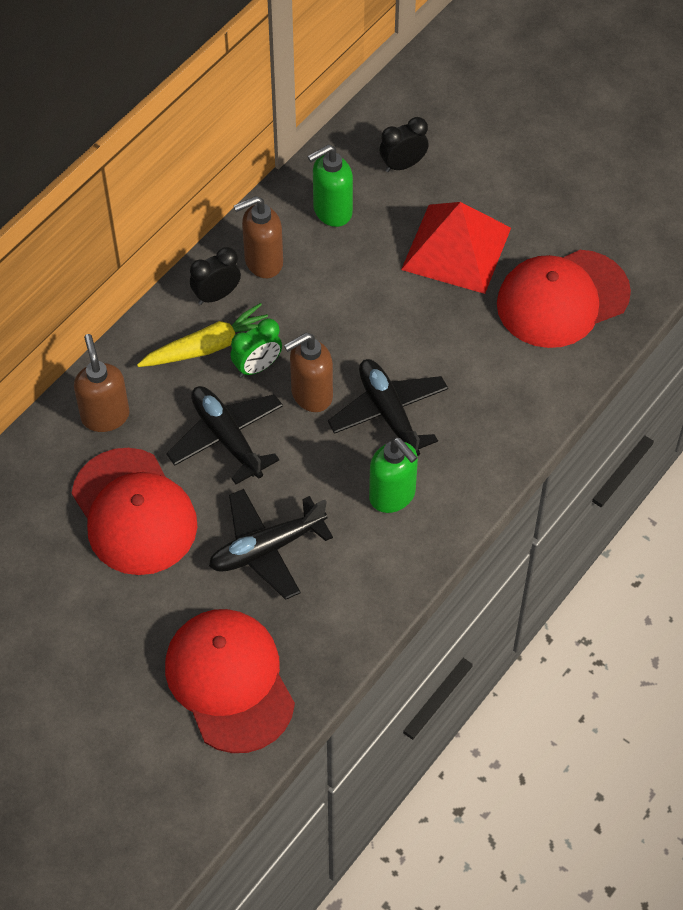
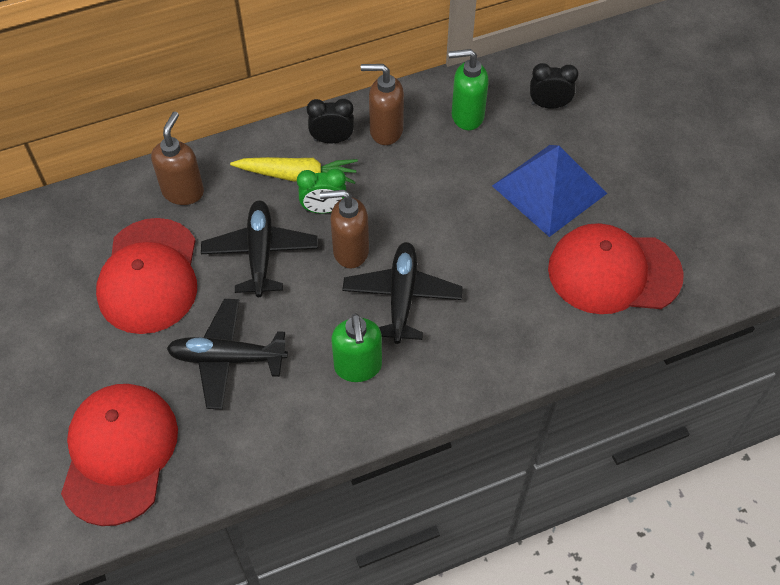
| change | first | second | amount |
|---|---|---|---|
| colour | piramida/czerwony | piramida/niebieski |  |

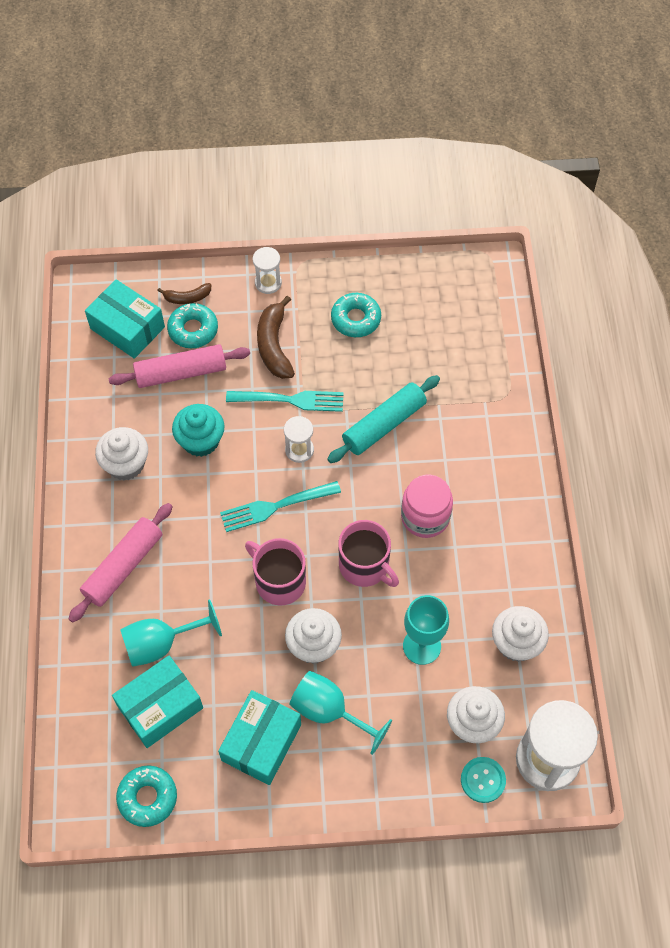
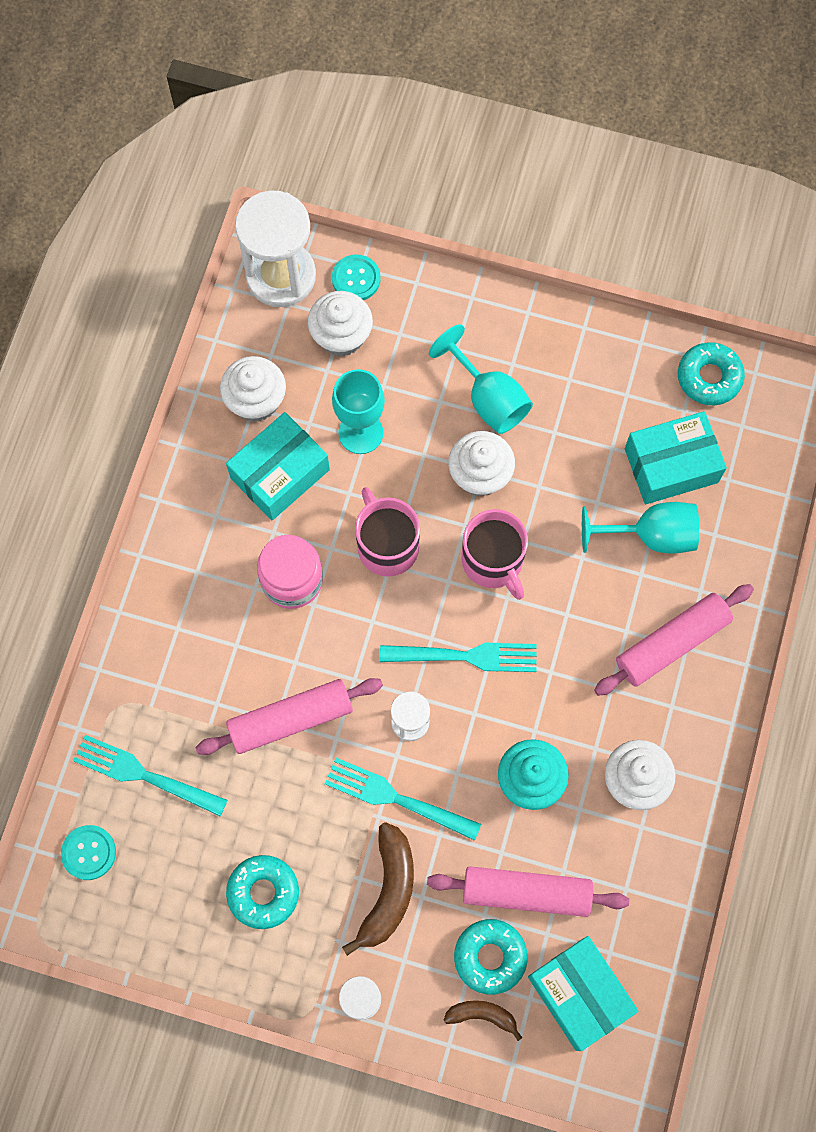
| change | first | second | amount |
|---|---|---|---|
| colour | wałek do ciasta/turkusowy | wałek do ciasta/różowy (no. 1 from left) |  |
| relocated | pudełko/turkusowy (no. 3 from left in the first image) | pudełko/turkusowy (no. 1 from left) |  |
| appeared |  | widelec/turkusowy (no. 1 from left) |  |
| appeared |  | guzik/turkusowy (no. 1 from left) |  |

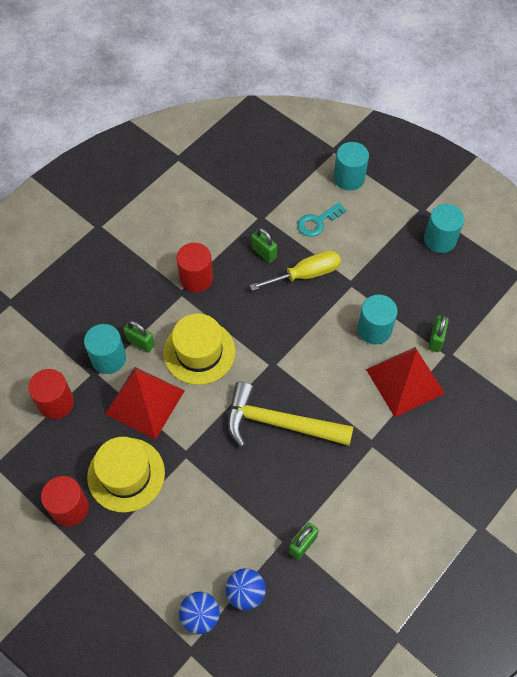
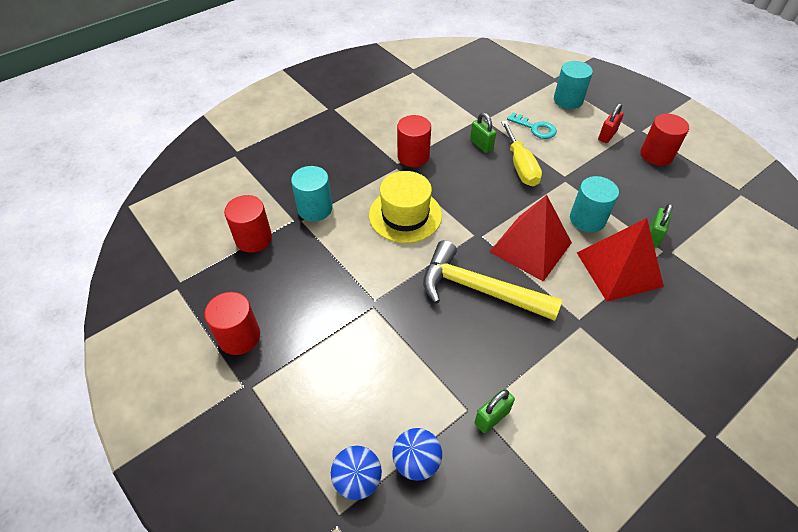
| change | first | second | amount |
|---|---|---|---|
| spun | klucz/turkusowy |  | 120 degrees counterclockwise |
| colour | walec/turkusowy (no. 4 from left) | walec/czerwony (no. 4 from left) |  |
| spun | śrubokręt/żółty |  | 90 degrees clockwise |
| missing | kłódka/zielony (no. 1 from left) |  |  |
| relocated | piramida/czerwony (no. 1 from left) |  |  |
| missing | kapelusz/żółty (no. 1 from left) |  |  |
| appeared |  | kłódka/czerwony |  |

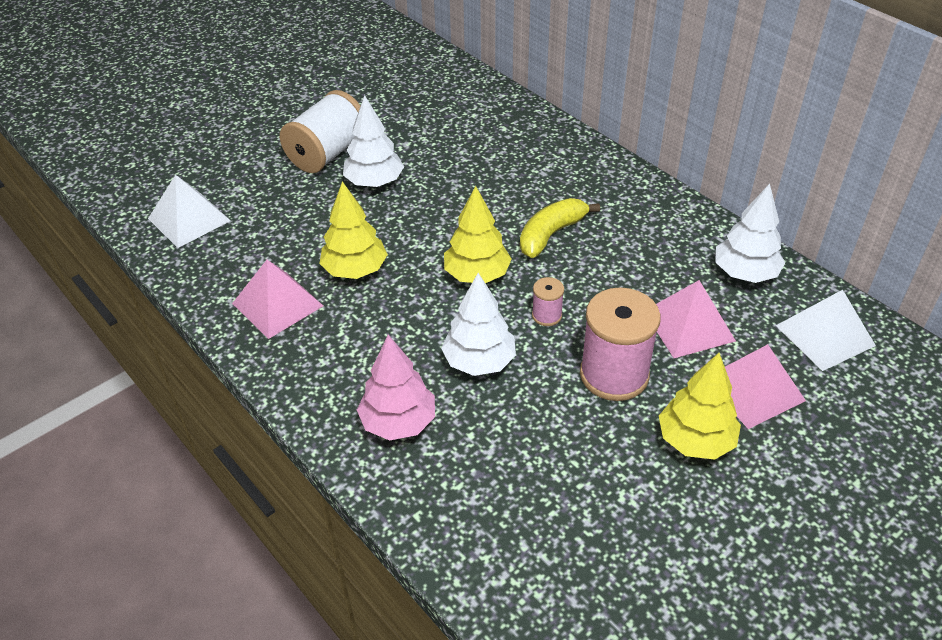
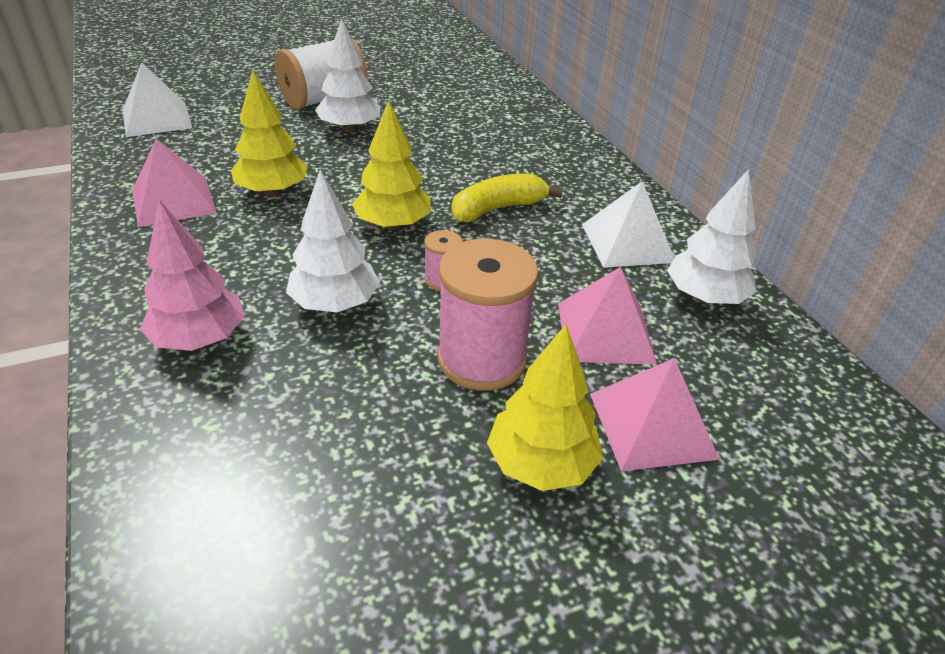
| change | first | second | amount |
|---|---|---|---|
| relocated | piramida/biały (no. 2 from left) |  |  |

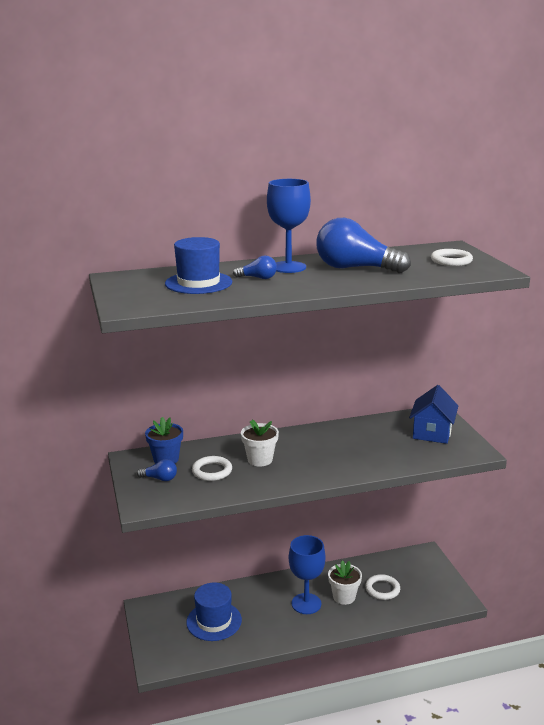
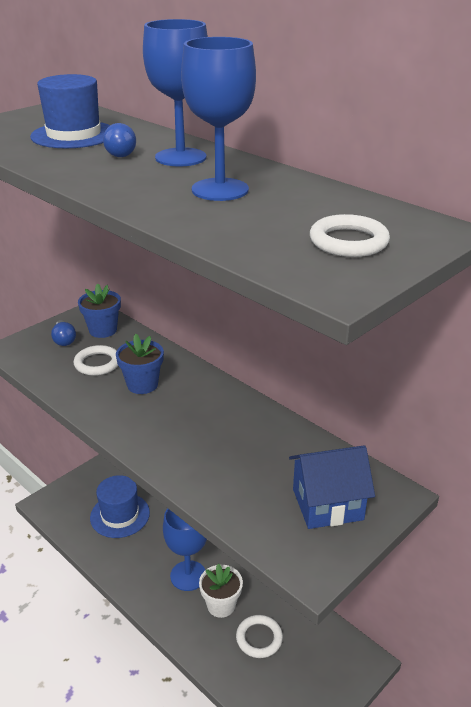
| change | first | second | amount |
|---|---|---|---|
| exchanged | żarówka/niebieski (no. 3 from left) | kielich/niebieski (no. 3 from left) |  |
| colour | doniczka/biały (no. 1 from left) | doniczka/niebieski (no. 2 from left) |  |

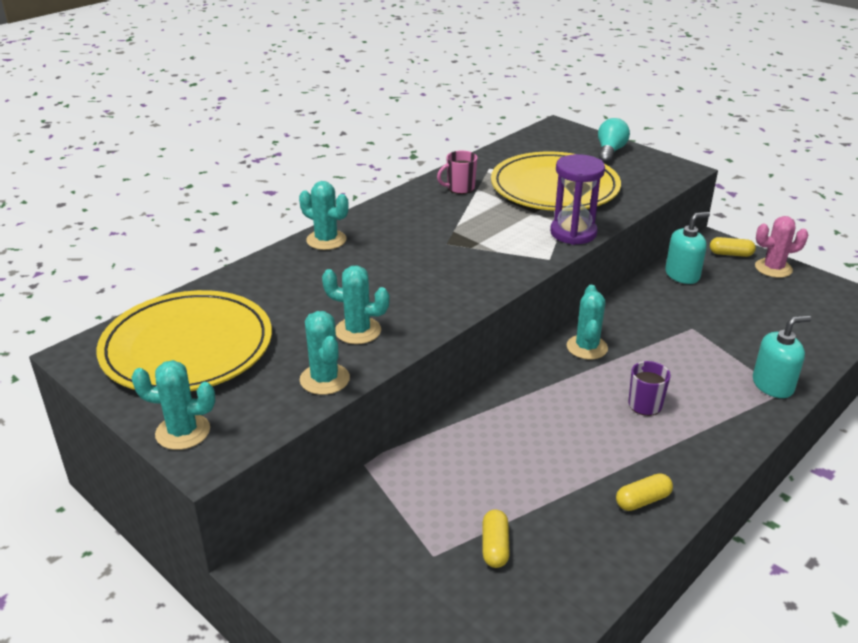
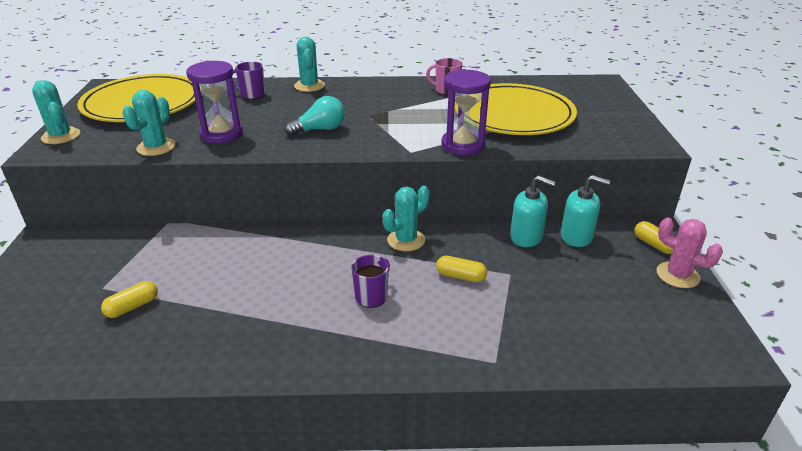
| change | first | second | amount |
|---|---|---|---|
| relocated | żarówka/turkusowy |  |  |
| exchanged | kaktus/turkusowy (no. 4 from left) | klepsydra/fioletowy (no. 1 from left) |  |
| relocated | dozownik mydła/turkusowy (no. 2 from left in the first image) | dozownik mydła/turkusowy (no. 1 from left) |  |
| relocated | kapsułka/żółty (no. 2 from left) |  |  |
| appeared |  | kubek/fioletowy (no. 1 from left) |  |

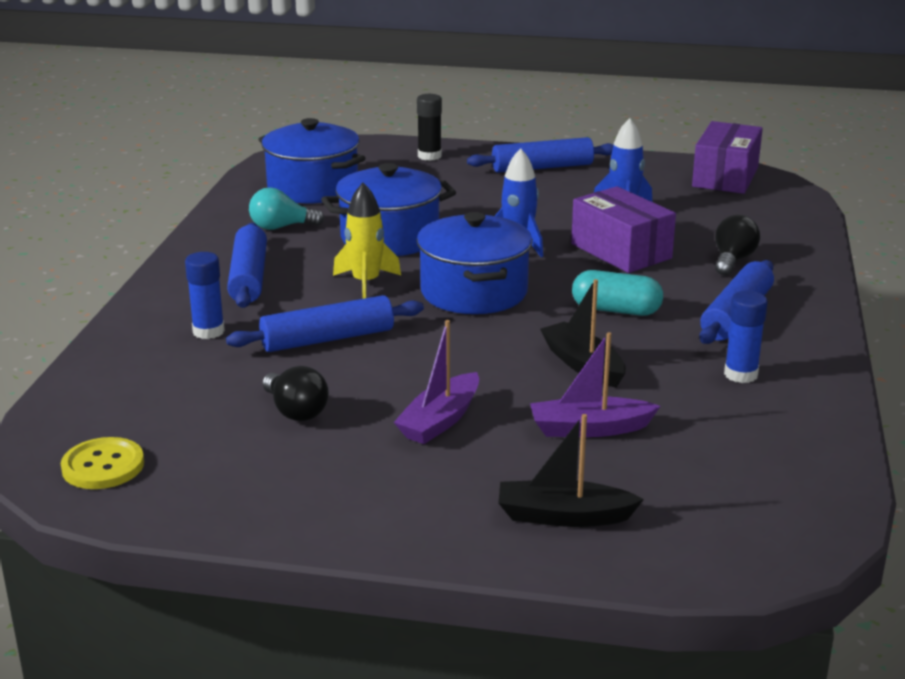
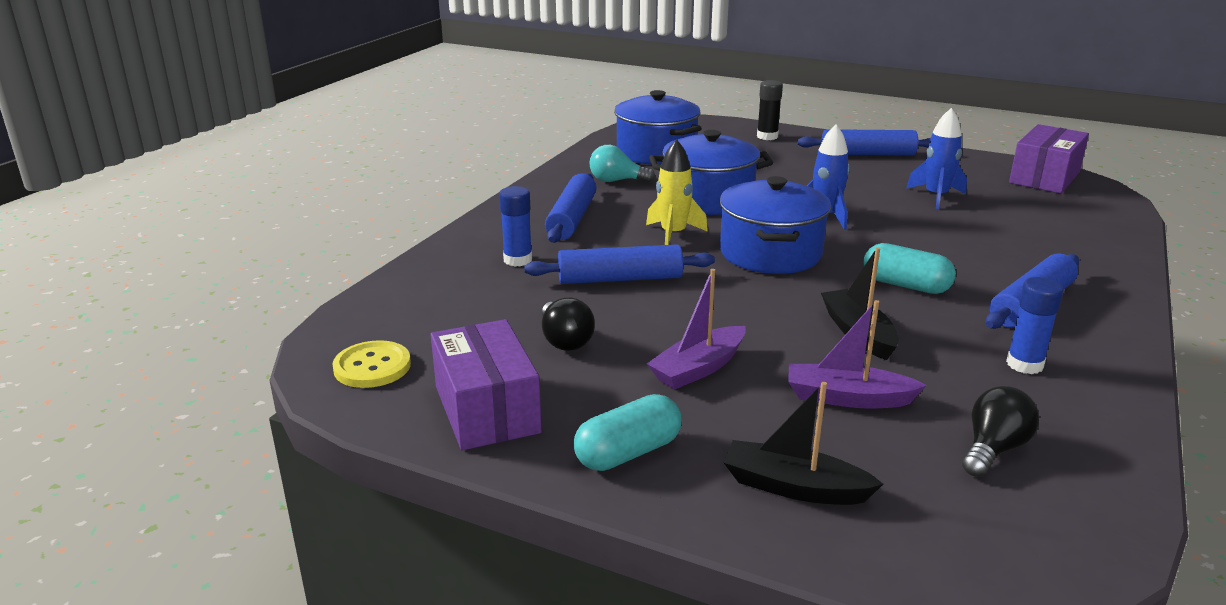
| change | first | second | amount |
|---|---|---|---|
| relocated | pudełko/fioletowy (no. 1 from left) |  |  |
| relocated | żarówka/czarny (no. 2 from left) |  |  |
| appeared |  | kapsułka/turkusowy (no. 1 from left) |  |

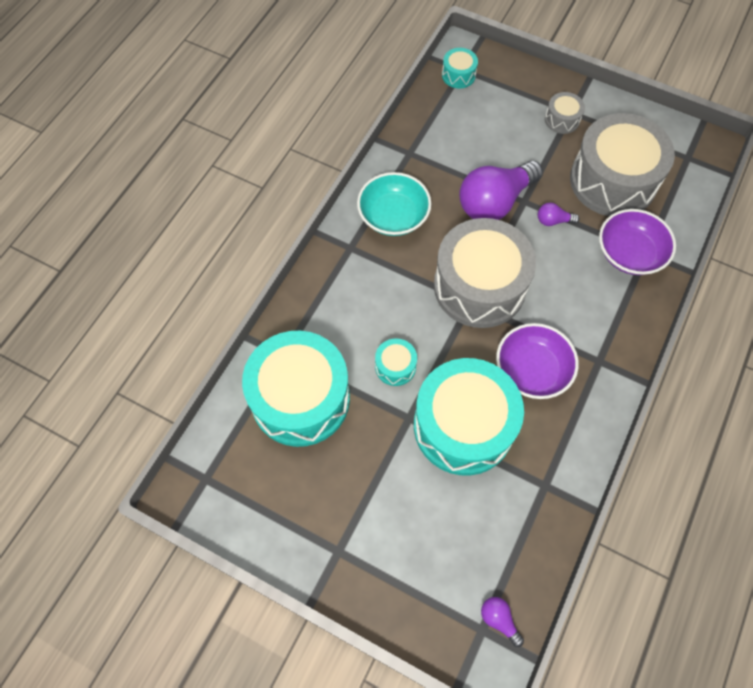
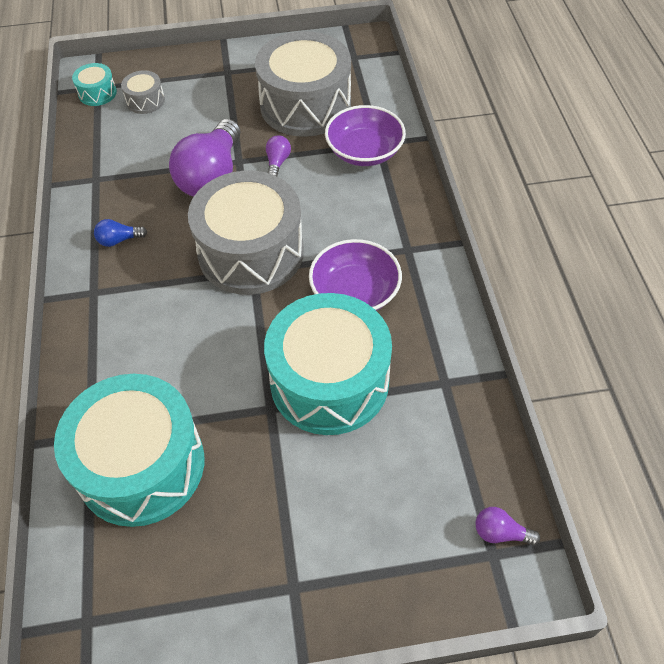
| change | first | second | amount |
|---|---|---|---|
| relocated | bęben/szary (no. 2 from left in the first image) | bęben/szary (no. 1 from left) |  |
| exchanged | miska/turkusowy | żarówka/niebieski |  |
| spun | żarówka/fioletowy (no. 3 from left in the first image) | żarówka/fioletowy (no. 2 from left) | 135 degrees clockwise |
| missing | bęben/turkusowy (no. 2 from left) |  |  |

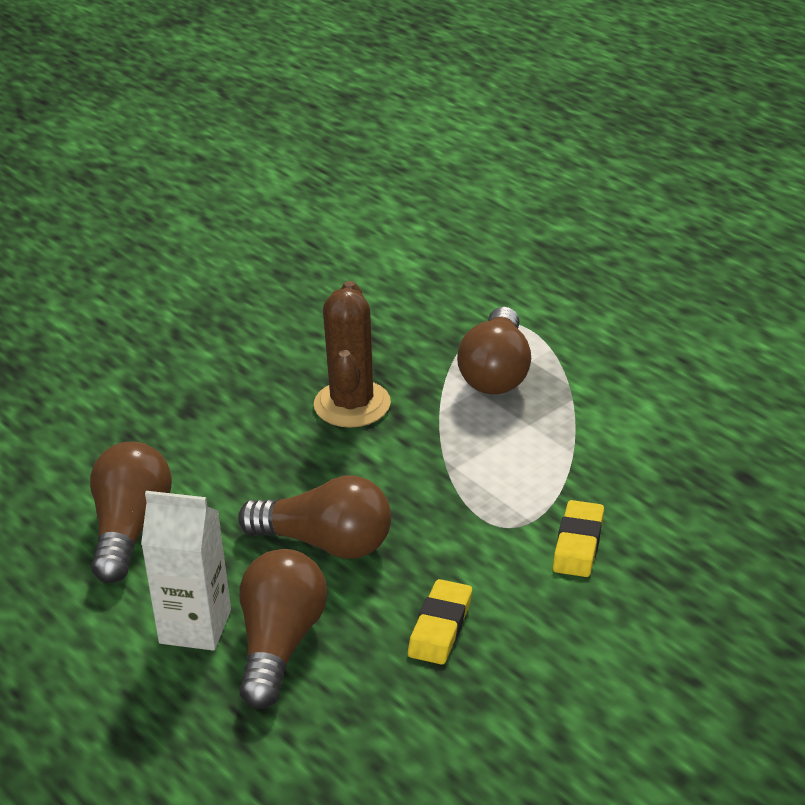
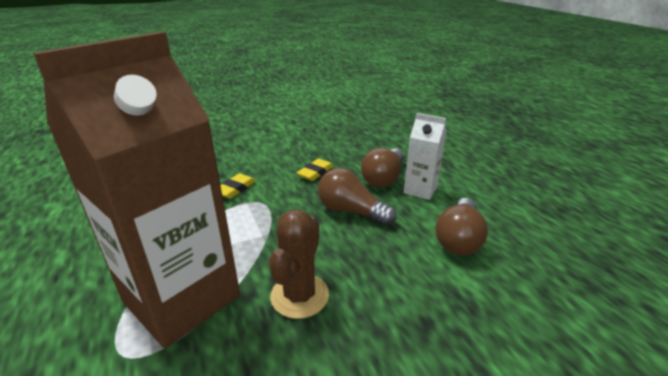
| change | first | second | amount |
|---|---|---|---|
| exchanged | żarówka/brązowy (no. 4 from left) | karton mleka/brązowy |  |

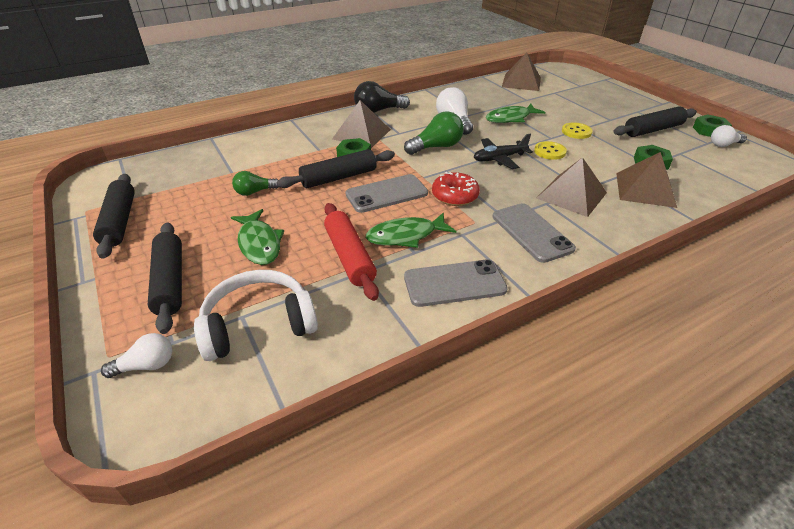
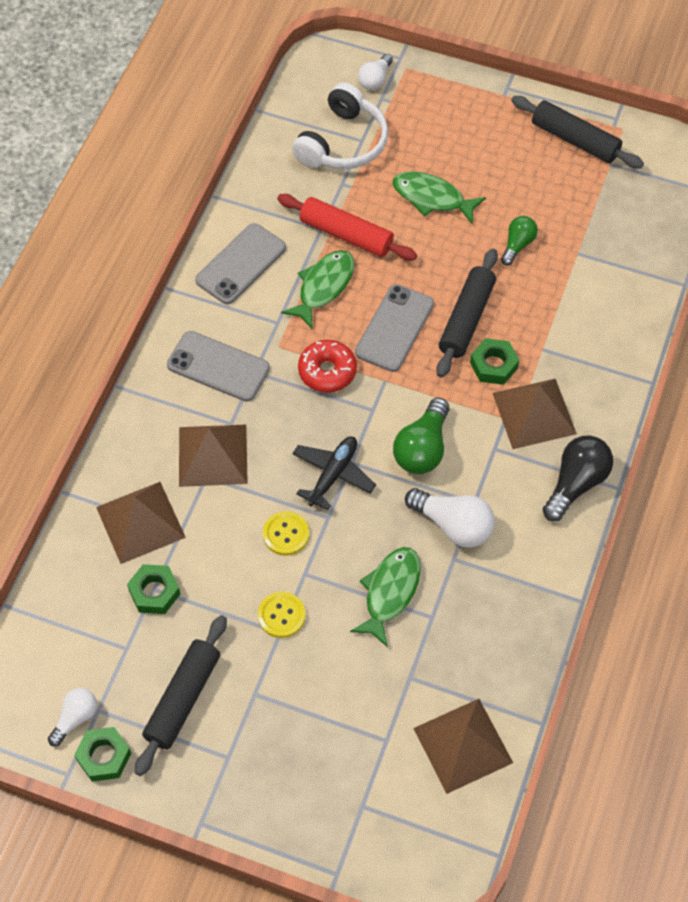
| change | first | second | amount |
|---|---|---|---|
| missing | wałek do ciasta/czarny (no. 2 from left) |  |  |

